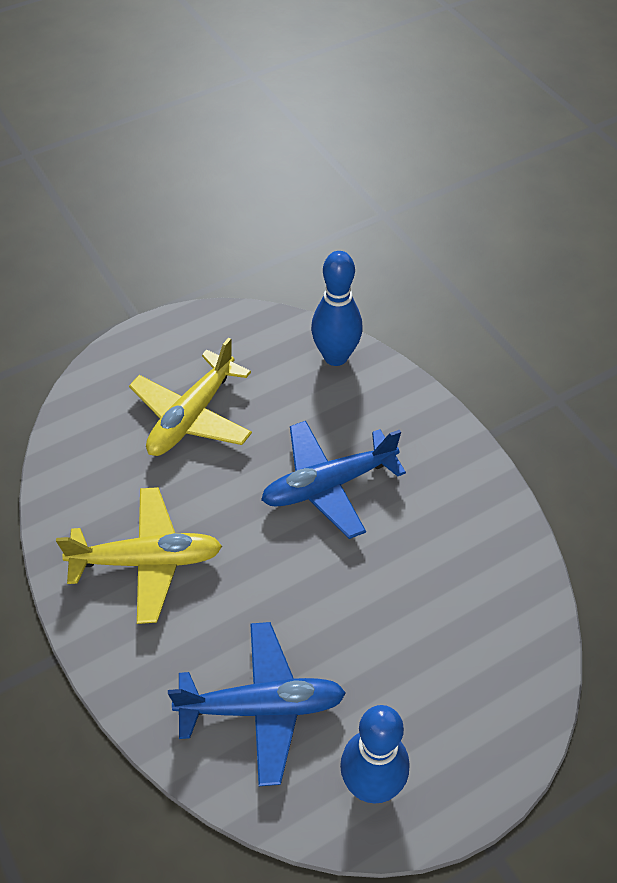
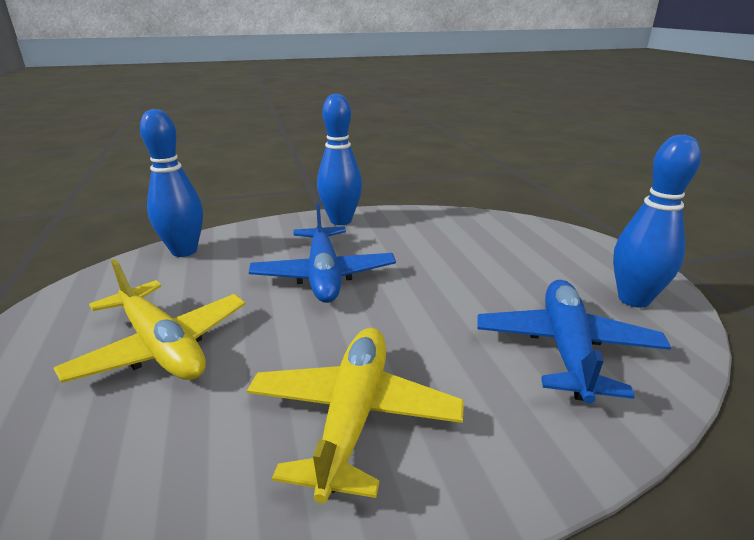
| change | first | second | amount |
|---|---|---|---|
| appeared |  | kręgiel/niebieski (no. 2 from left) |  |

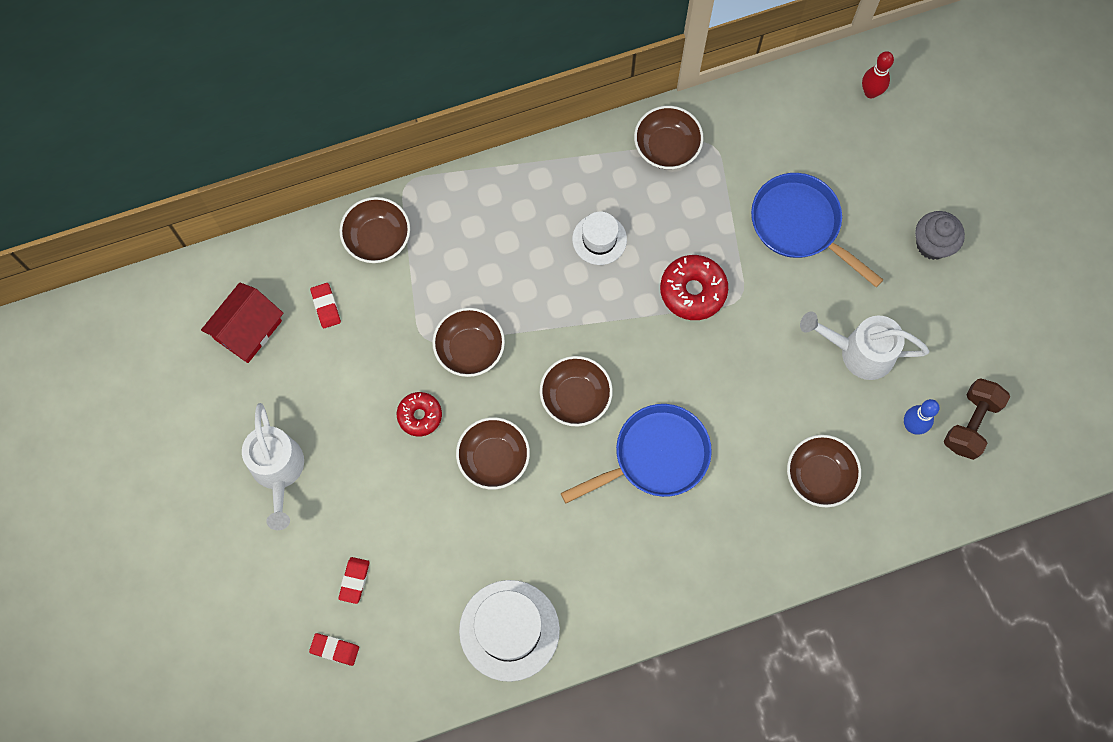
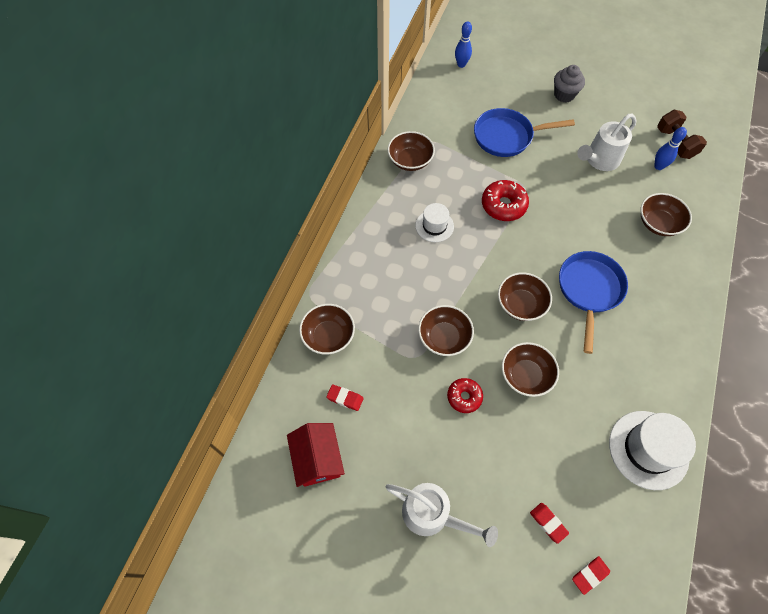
| change | first | second | amount |
|---|---|---|---|
| colour | kręgiel/czerwony | kręgiel/niebieski (no. 1 from left) |  |

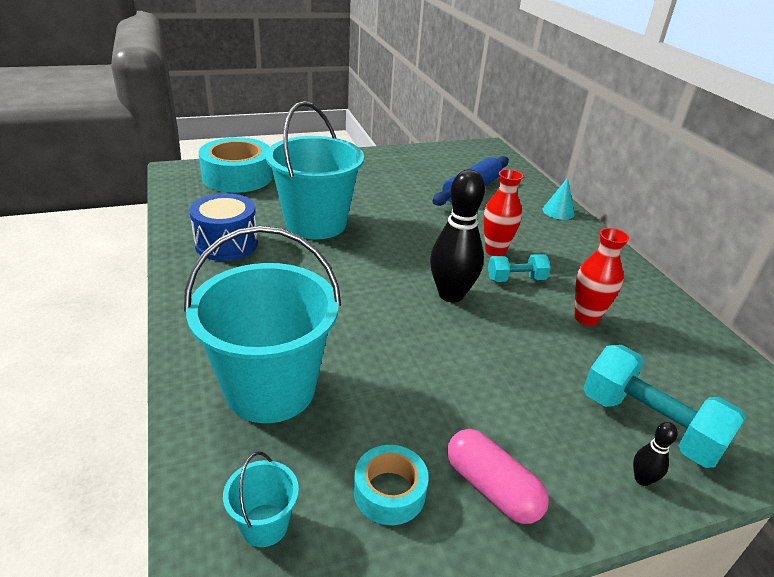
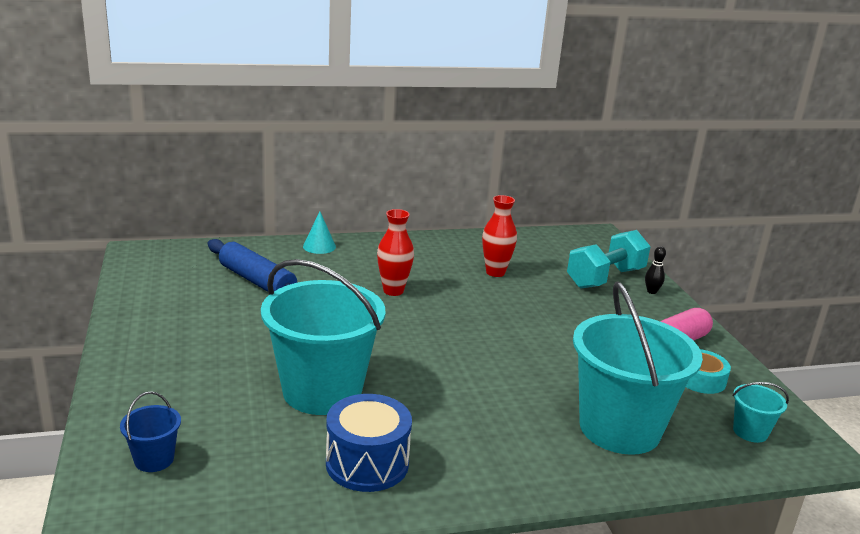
| change | first | second | amount |
|---|---|---|---|
| exchanged | taśma klejąca/turkusowy (no. 1 from left) | wiadro/niebieski |  |
| missing | kręgiel/czarny (no. 1 from left) |  |  |
| missing | hantel/turkusowy (no. 1 from left) |  |  |

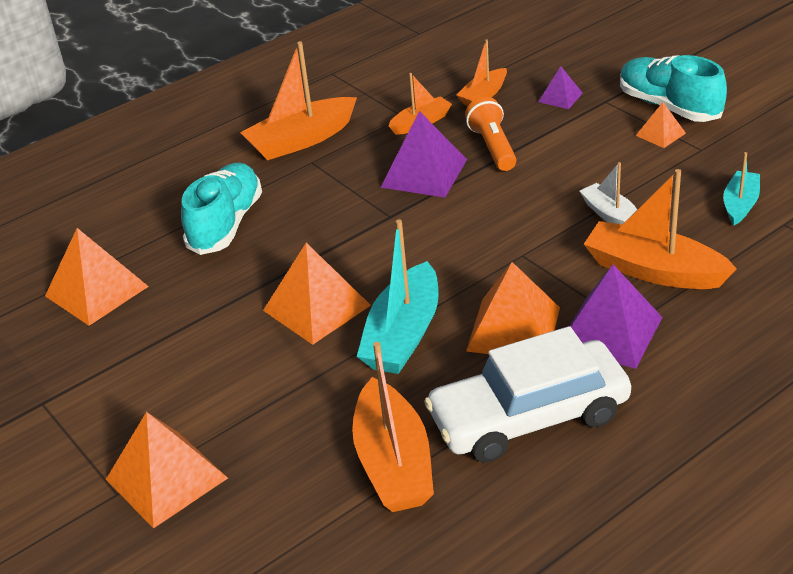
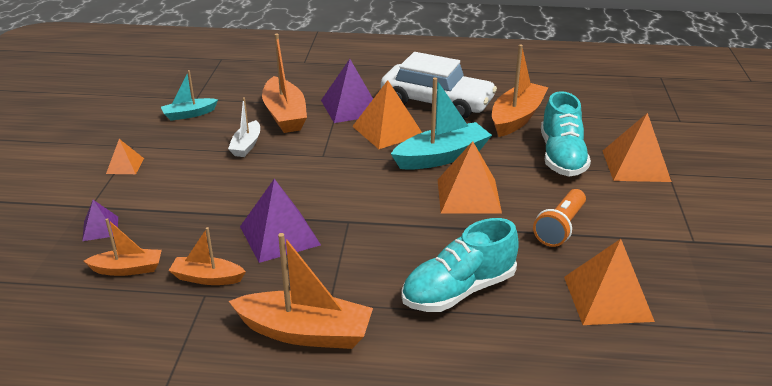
| change | first | second | amount |
|---|---|---|---|
| relocated | but/turkusowy (no. 2 from left) |  |  |
| relocated | latarka/pomarańczowy |  |  |

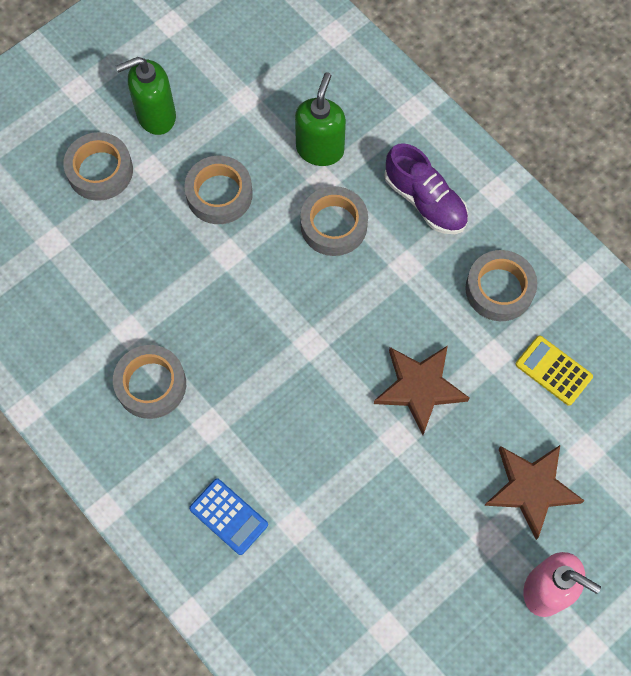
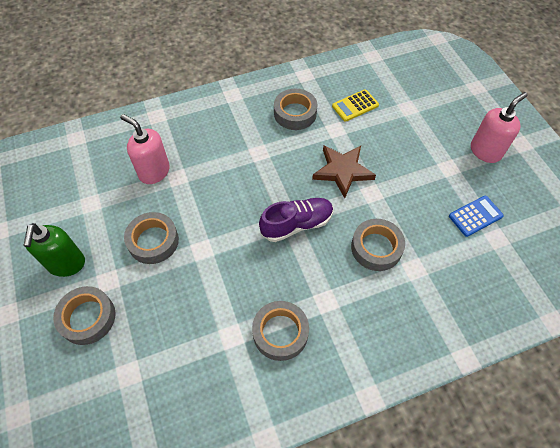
| change | first | second | amount |
|---|---|---|---|
| colour | dozownik mydła/zielony (no. 2 from left) | dozownik mydła/różowy (no. 1 from left) |  |
| relocated | but/fioletowy |  |  |
| relocated | taśma klejąca/szary (no. 4 from left in the first image) | taśma klejąca/szary (no. 5 from left) |  |
| missing | gwiazda/brązowy (no. 2 from left) |  |  |
| relocated | kalkulator/niebieski |  |  |

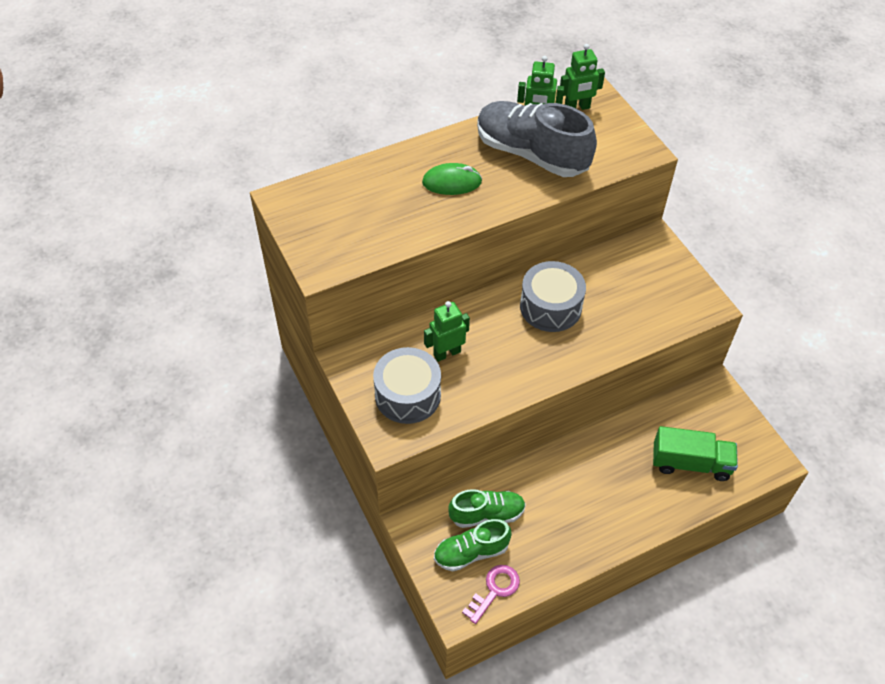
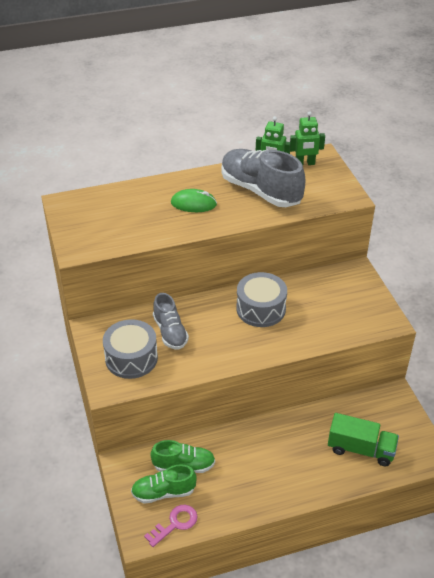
| change | first | second | amount |
|---|---|---|---|
| exchanged | robot/zielony (no. 1 from left) | but/szary (no. 1 from left) |  |

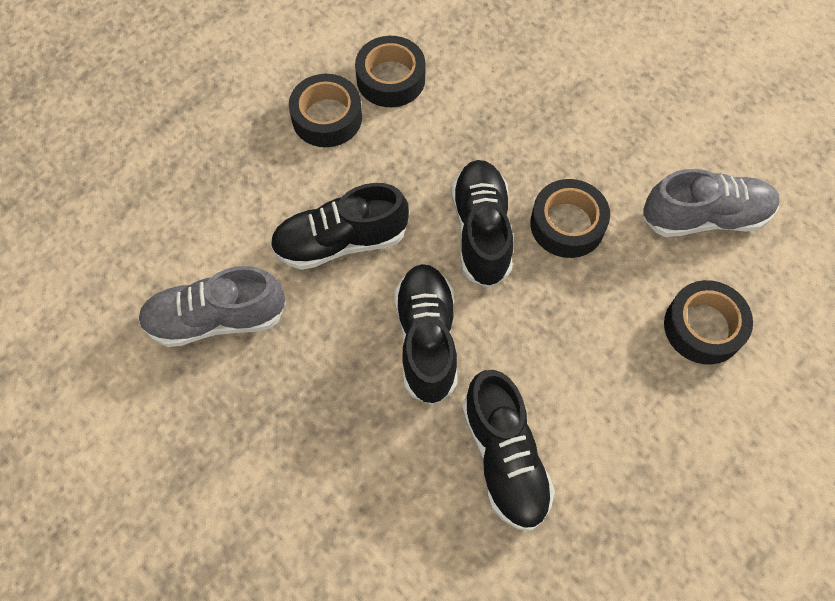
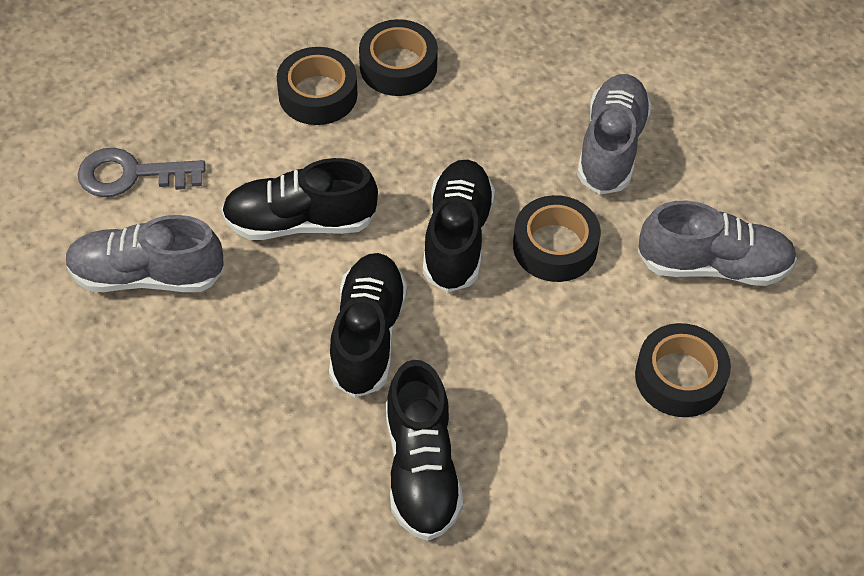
| change | first | second | amount |
|---|---|---|---|
| appeared |  | but/szary (no. 2 from left) |  |
| appeared |  | klucz/szary |  |

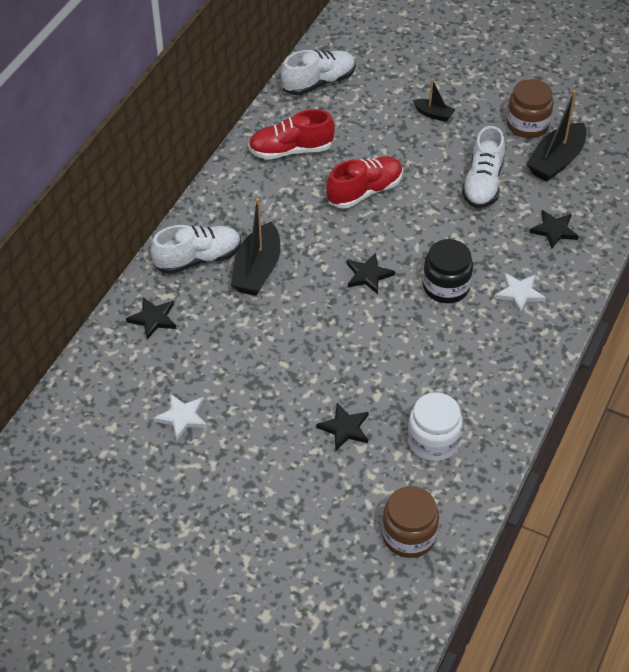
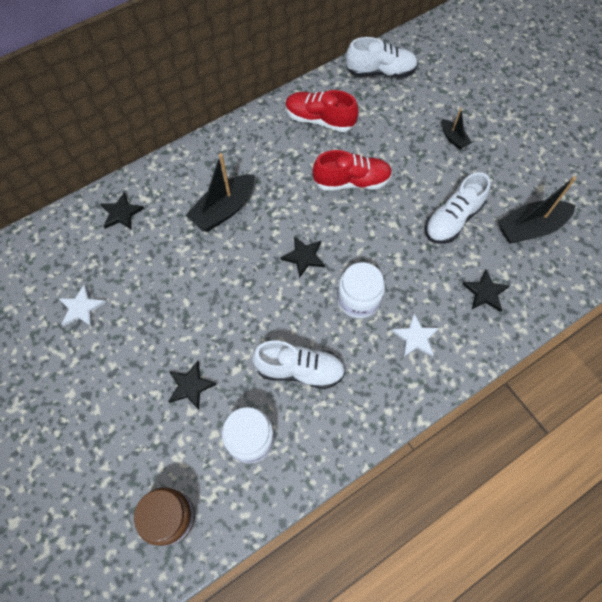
| change | first | second | amount |
|---|---|---|---|
| missing | słoik/brązowy (no. 2 from left) |  |  |
| relocated | but/biały (no. 1 from left) |  |  |
| colour | słoik/czarny | słoik/biały (no. 2 from left) |  |

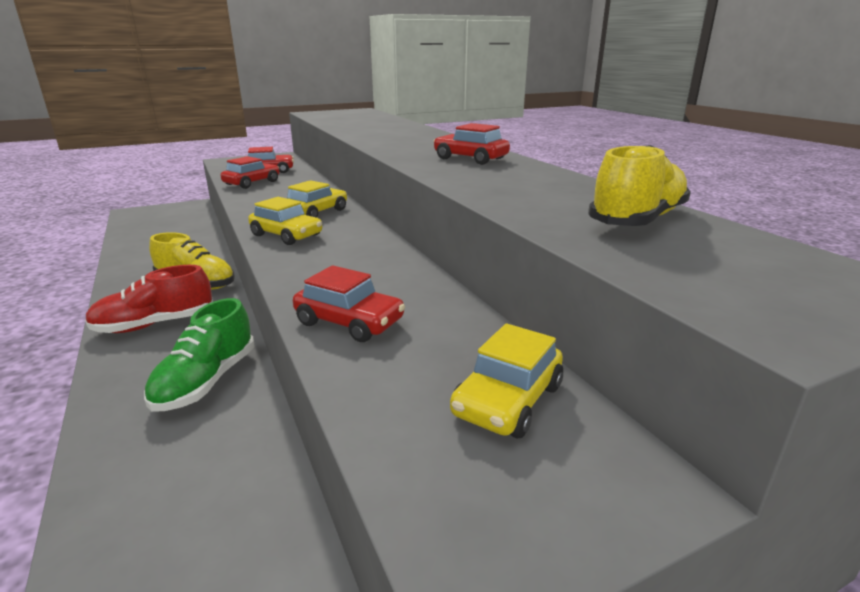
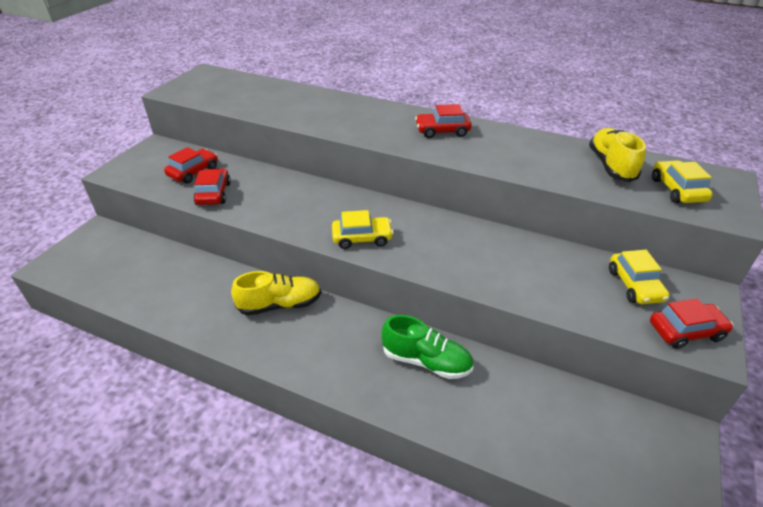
| change | first | second | amount |
|---|---|---|---|
| relocated | samochód/żółty (no. 2 from left in the first image) | samochód/żółty (no. 3 from left) |  |
| missing | but/czerwony |  |  |
| relocated | samochód/czerwony (no. 3 from left in the first image) | samochód/czerwony (no. 4 from left) |  |
| spun | but/zielony |  | 45 degrees counterclockwise |

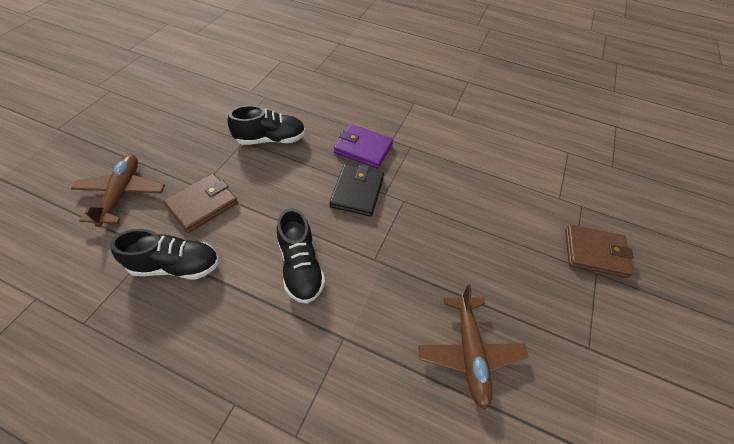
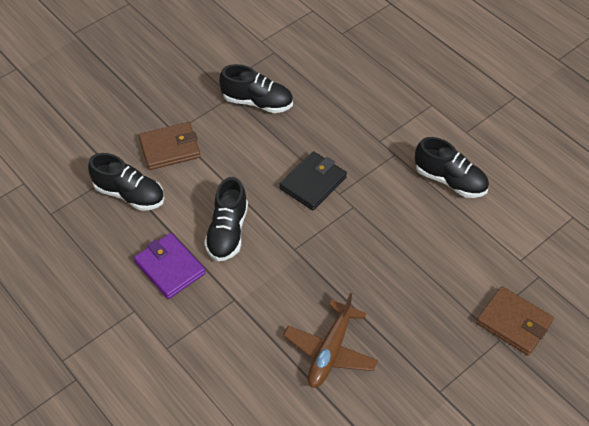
| change | first | second | amount |
|---|---|---|---|
| relocated | portfel/fioletowy |  |  |
| missing | samolot/brązowy (no. 1 from left) |  |  |
| appeared |  | but/czarny (no. 4 from left) |  |

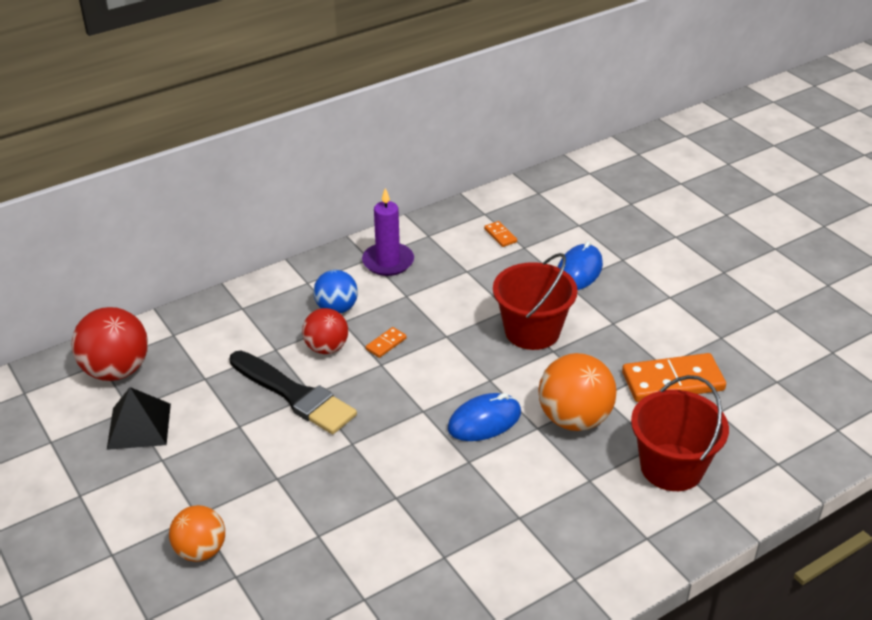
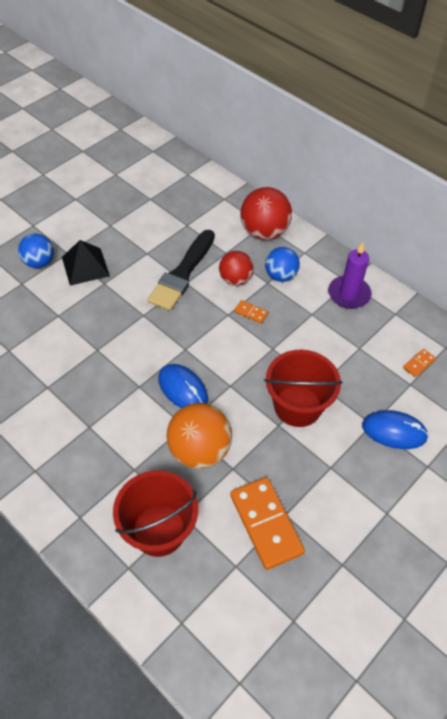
| change | first | second | amount |
|---|---|---|---|
| relocated | piłka/czerwony (no. 1 from left in the first image) | piłka/czerwony (no. 2 from left) |  |
| relocated | piramida/czarny |  |  |
| colour | piłka/pomarańczowy (no. 1 from left) | piłka/niebieski (no. 1 from left) |  |

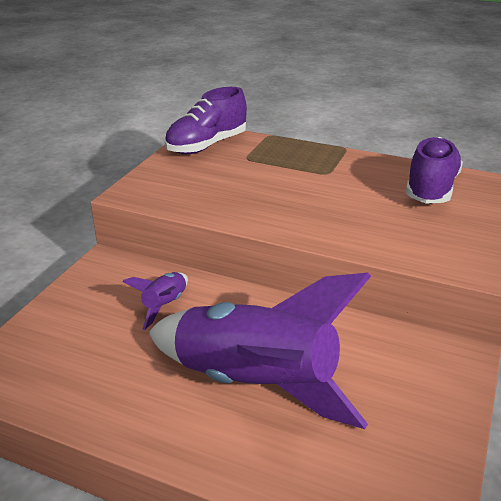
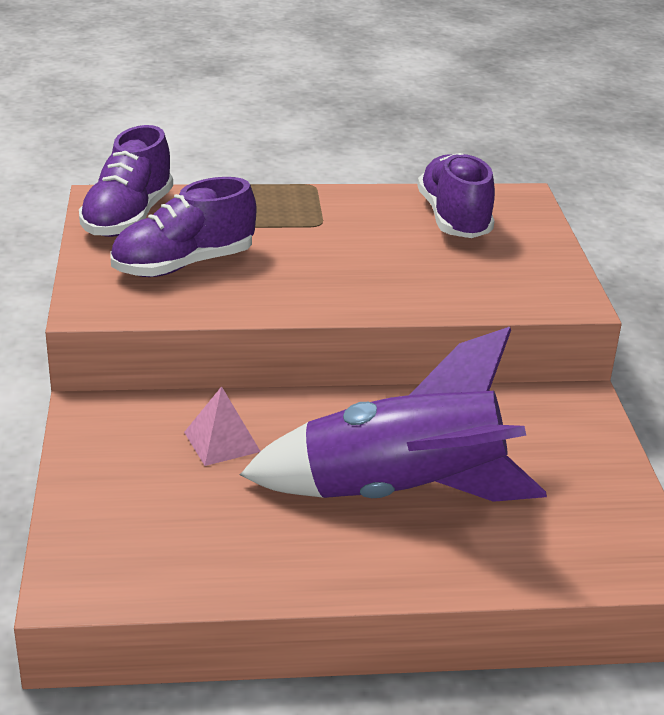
| change | first | second | amount |
|---|---|---|---|
| exchanged | rakieta/fioletowy (no. 1 from left) | piramida/różowy |  |
| appeared |  | but/fioletowy (no. 2 from left) |  |

